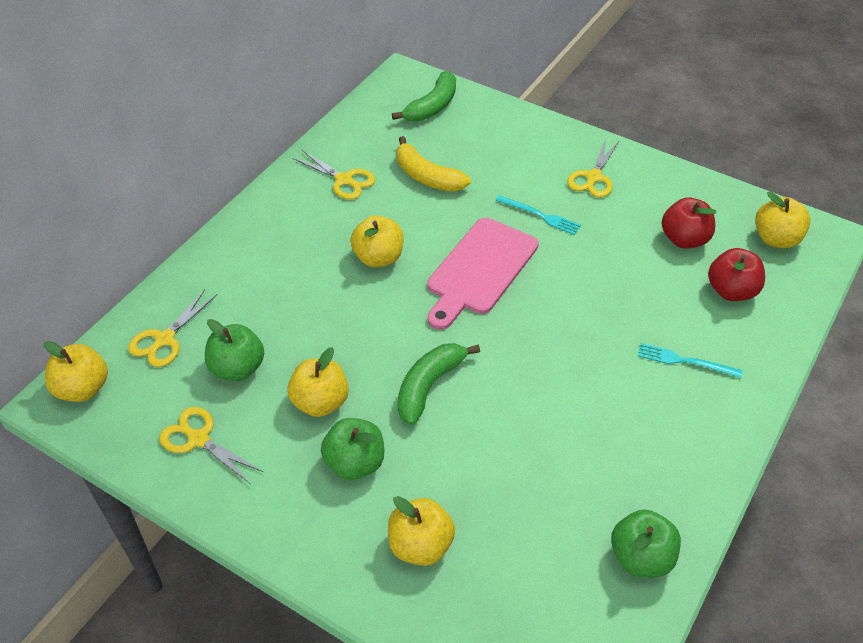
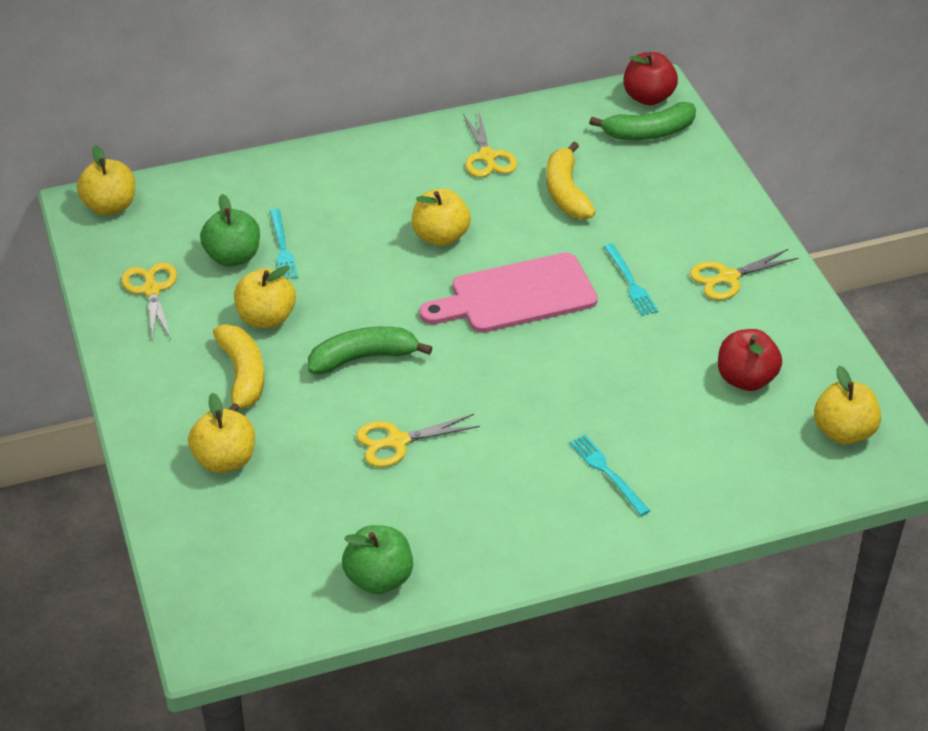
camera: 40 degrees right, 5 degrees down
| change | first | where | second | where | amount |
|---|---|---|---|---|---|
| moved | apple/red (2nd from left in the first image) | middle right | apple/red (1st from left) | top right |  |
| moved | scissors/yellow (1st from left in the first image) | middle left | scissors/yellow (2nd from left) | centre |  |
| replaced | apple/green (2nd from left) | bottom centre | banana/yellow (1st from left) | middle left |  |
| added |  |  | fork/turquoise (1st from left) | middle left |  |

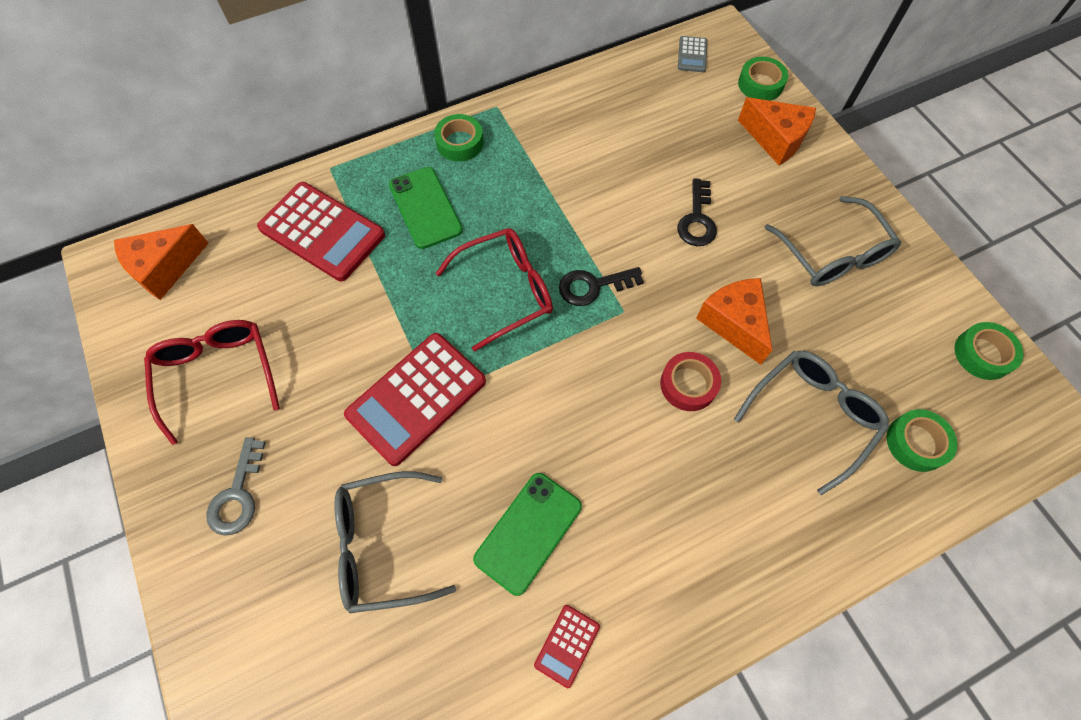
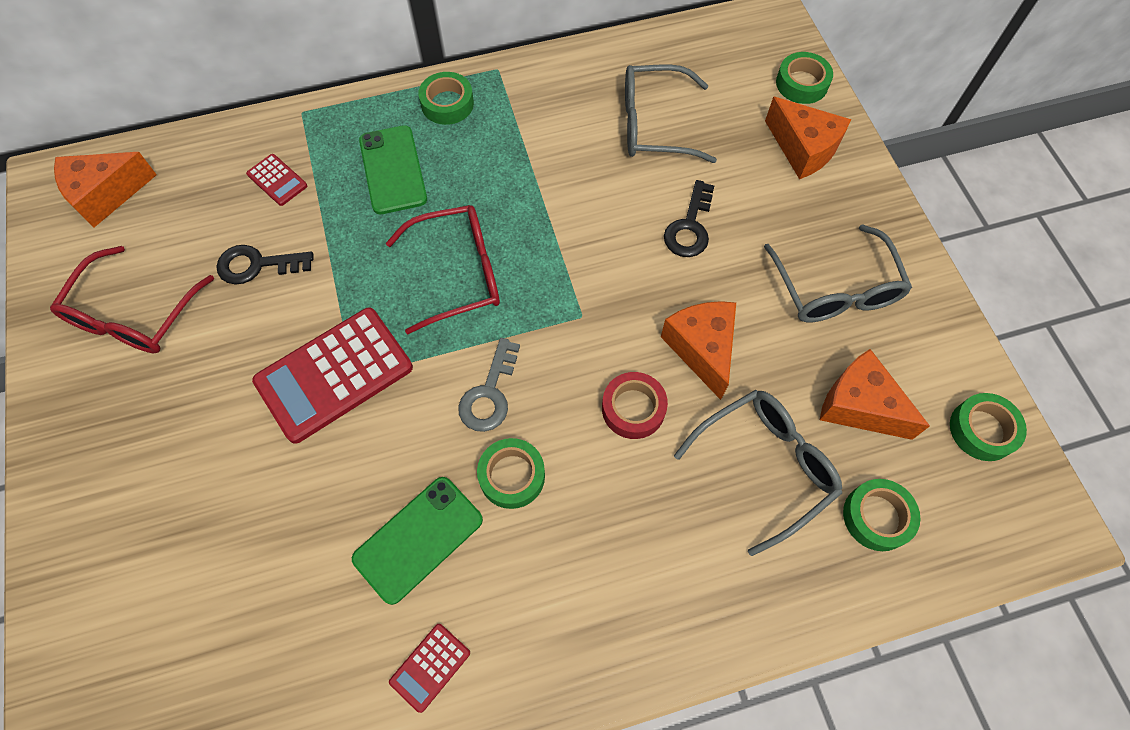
camera: 10 degrees right, 0 degrees up
| change | first | where | second | where | amount |
|---|---|---|---|---|---|
| removed | calculator/grey | top centre |  |  |  |
| resized | calculator/red (1st from left) | top left |  | top left | x0.46 |
| moved | key/black (1st from left) | centre |  | middle left |  |
| turned | glasses/red (1st from left) | middle left |  | middle left | 150 degrees counterclockwise |
| moved | key/grey | bottom left |  | centre |  |
| moved | glasses/grey (1st from left) | bottom centre |  | top centre |  |
| added |  |  | cheese/orange (4th from left) | middle right |  |
| added |  |  | tape/green (2nd from left) | centre |  |

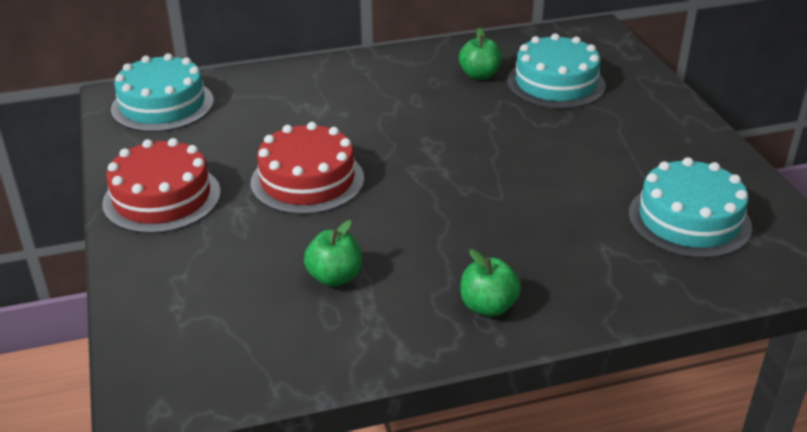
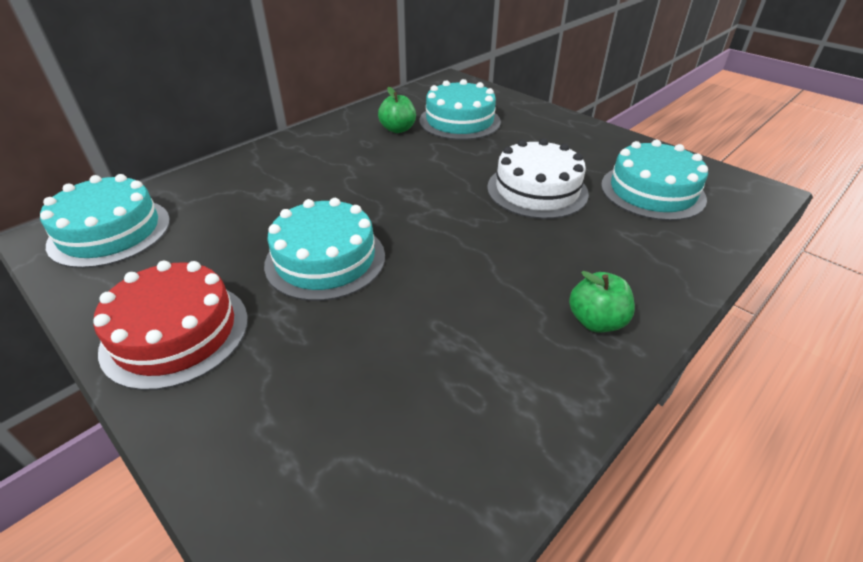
camera: 30 degrees left, 5 degrees up
| change | first | where | second | where | amount |
|---|---|---|---|---|---|
| recoloured | cake/red (2nd from left) | centre | cake/turquoise (2nd from left) | centre |  |
| removed | apple/green (1st from left) | centre |  |  |  |
| added |  |  | cake/white | top centre |  |

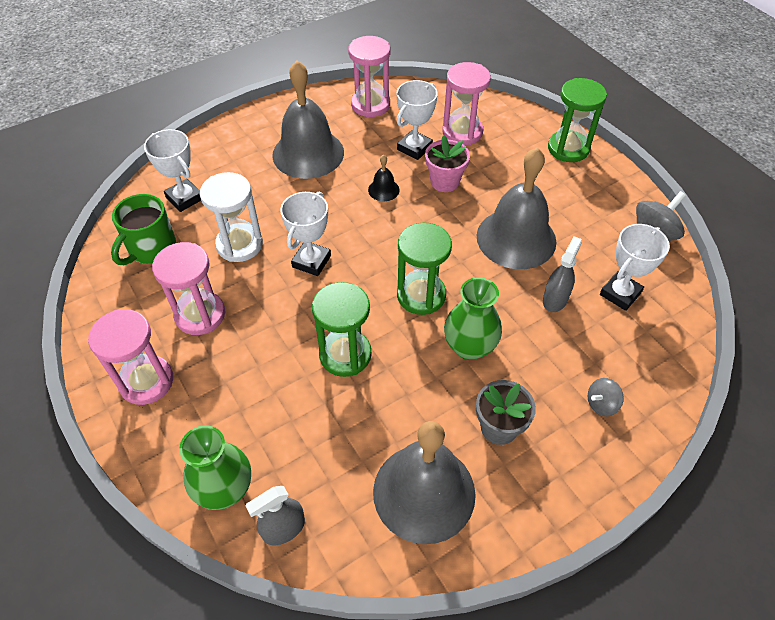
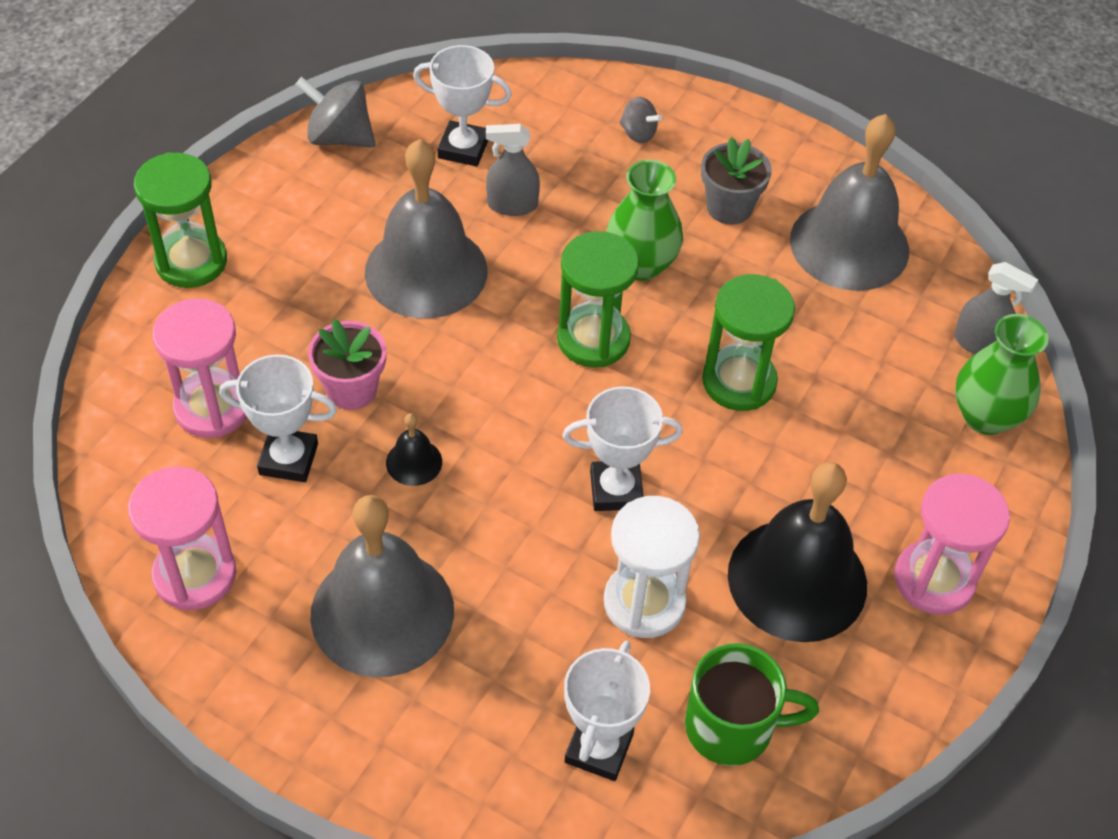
camera: 120 degrees left, 0 degrees up
| change | first | where | second | where | amount |
|---|---|---|---|---|---|
| replaced | hourglass/pink (2nd from left) | middle left | bell/black (2nd from left) | middle right |  |

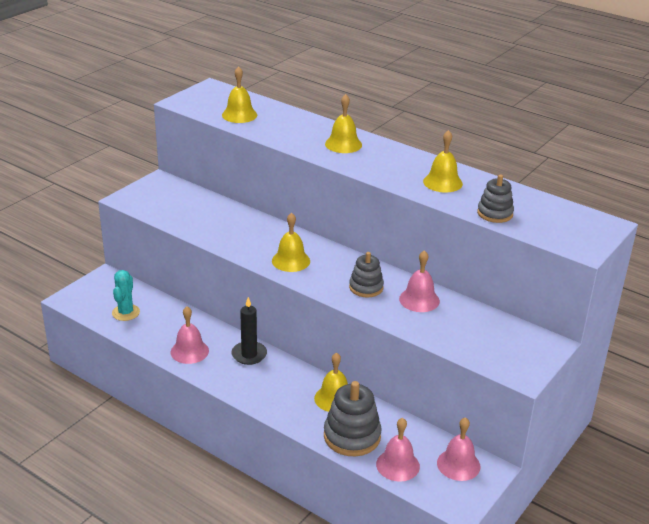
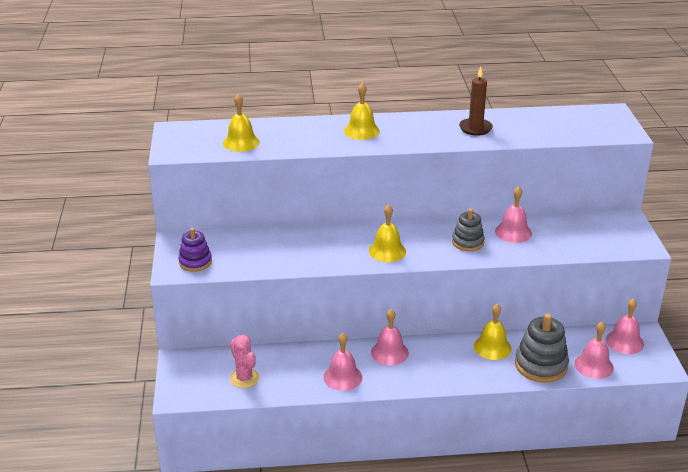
camera: 40 degrees left, 0 degrees up
| change | first | where | second | where | amount |
|---|---|---|---|---|---|
| replaced | bell/yellow (5th from left) | top right | candle/brown | top right |  |
| removed | stacking toy/grey (3rd from left) | middle right |  |  |  |
| recoloured | cactus/turquoise | middle left | cactus/pink | bottom centre |  |
| replaced | candle/black | centre | bell/pink (2nd from left) | bottom centre |  |
| added |  |  | stacking toy/purple | middle left |  |

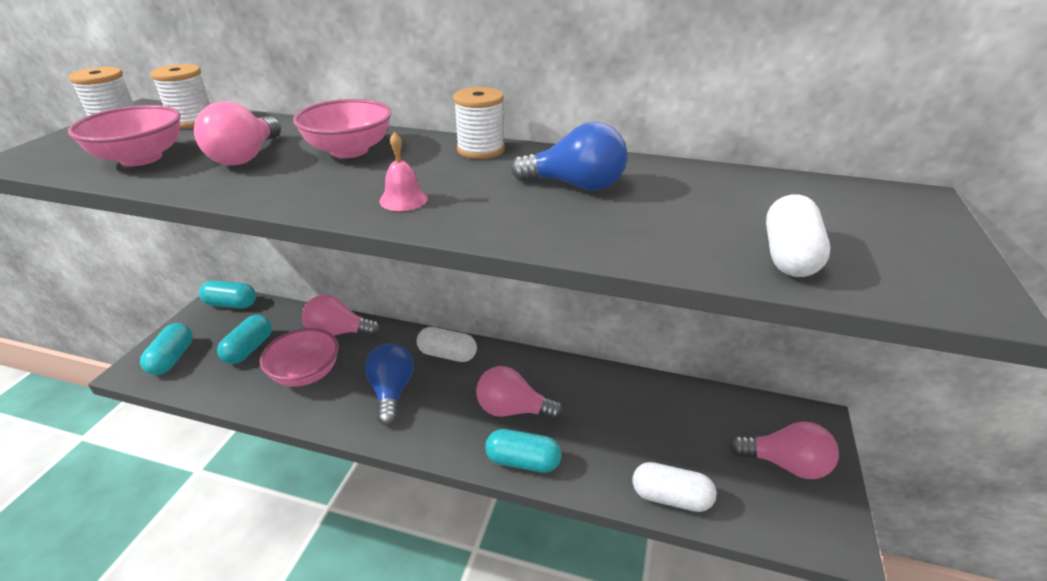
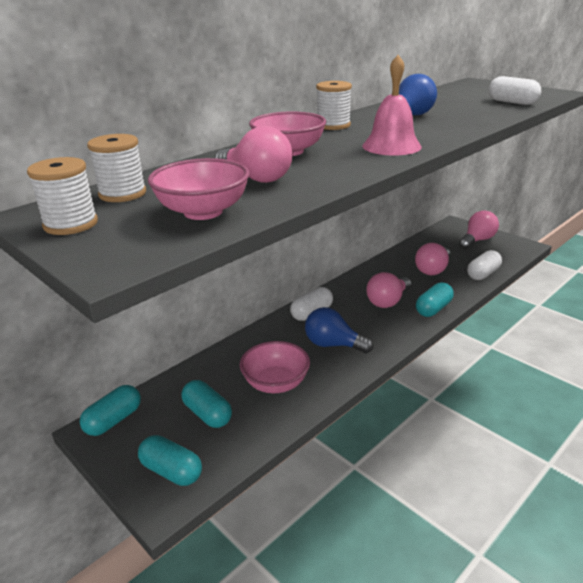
camera: 60 degrees left, 5 degrees down
| change | first | where | second | where | amount |
|---|---|---|---|---|---|
| resized | bell/pink | top centre |  | top right | x1.78 |
| moved | light bulb/pink (2nd from left in the first image) | middle left | light bulb/pink (3rd from left) | middle right |  |

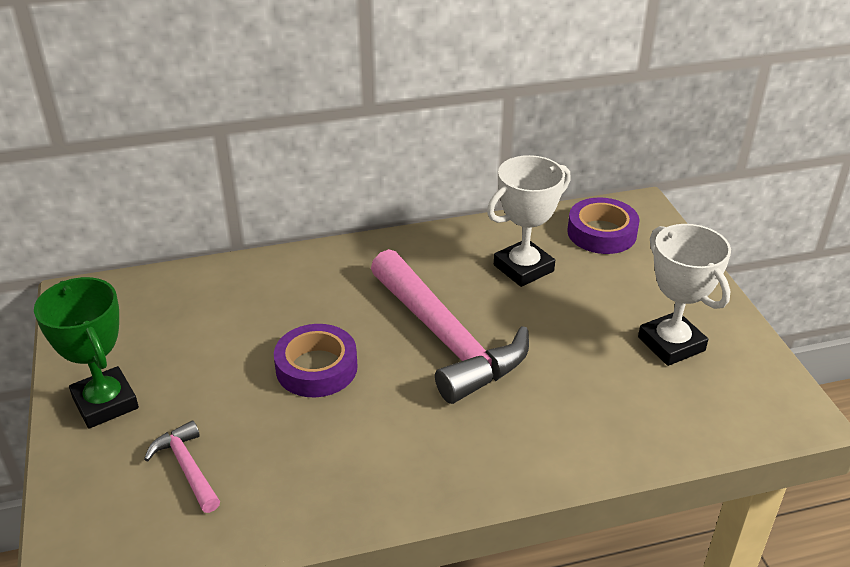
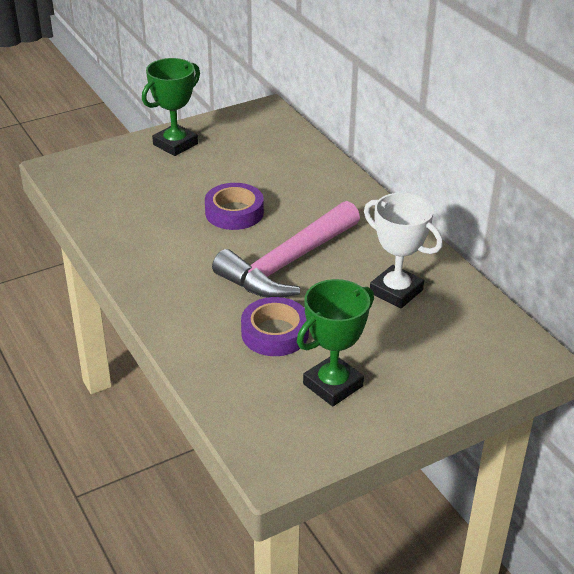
camera: 75 degrees right, 0 degrees up
| change | first | where | second | where | amount |
|---|---|---|---|---|---|
| moved | tape/purple (2nd from left) | middle right |  | centre |  |
| recoloured | trophy/white (2nd from left) | middle right | trophy/green (2nd from left) | centre |  |
| removed | hammer/pink (1st from left) | bottom left |  |  |  |

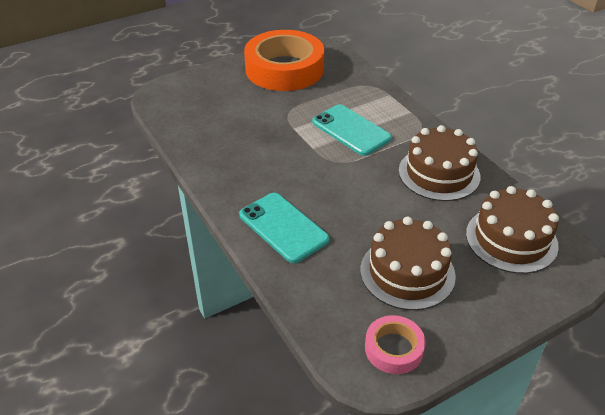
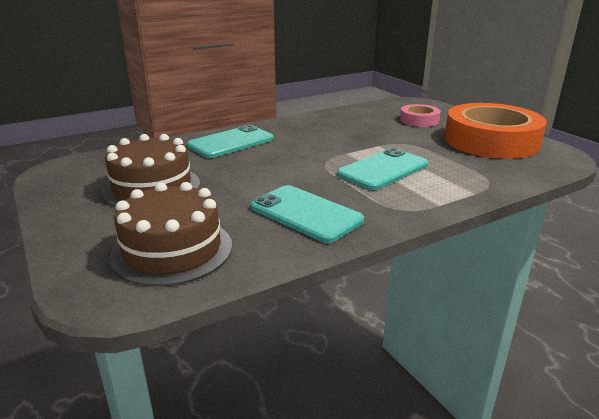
camera: 90 degrees right, 15 degrees down
| change | first | where | second | where | amount |
|---|---|---|---|---|---|
| replaced | cake/brown (2nd from left) | middle right | phone/turquoise (2nd from left) | centre |  |
| moved | tape/pink | bottom centre |  | top right |  |

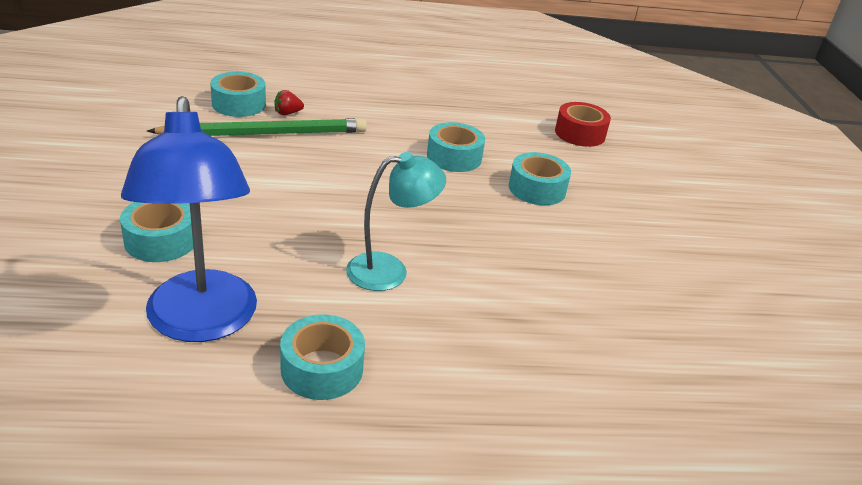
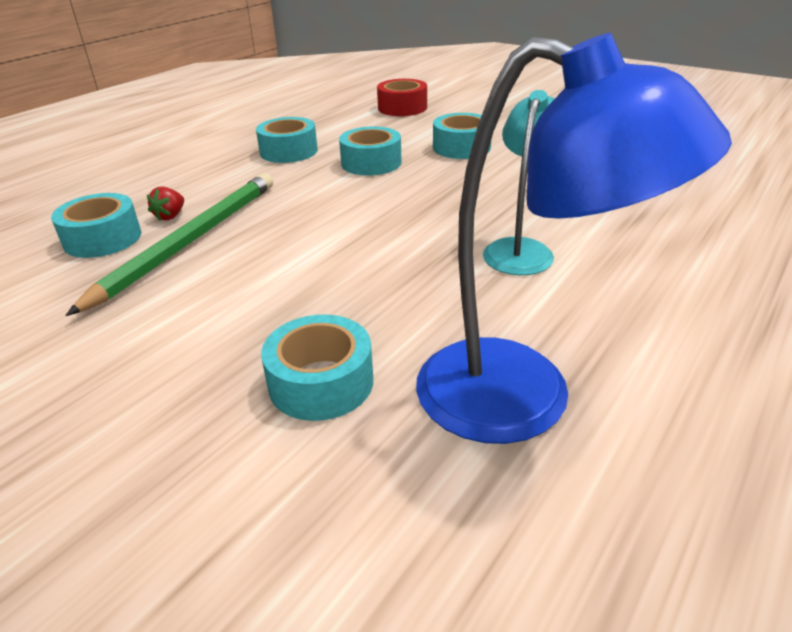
camera: 45 degrees left, 0 degrees up
| change | first | where | second | where | amount |
|---|---|---|---|---|---|
| moved | tape/turquoise (3rd from left in the first image) | bottom centre | tape/turquoise (2nd from left) | top centre |  |

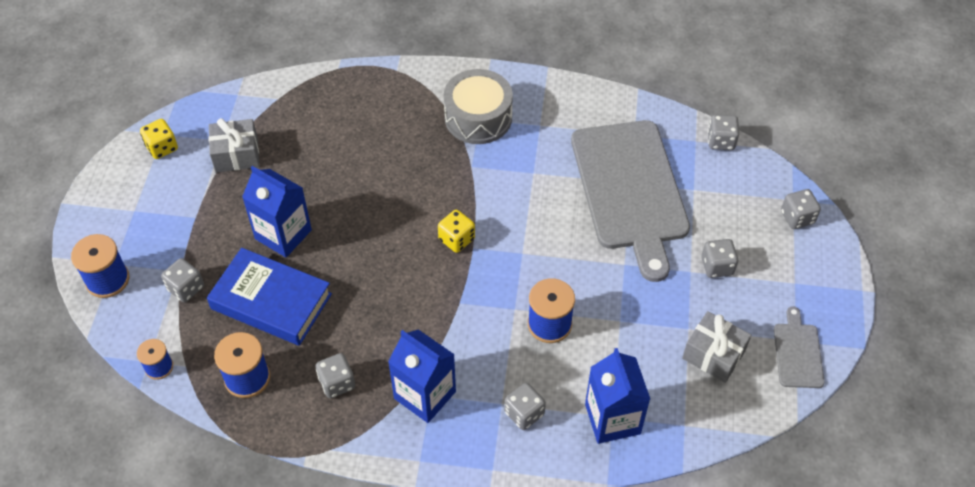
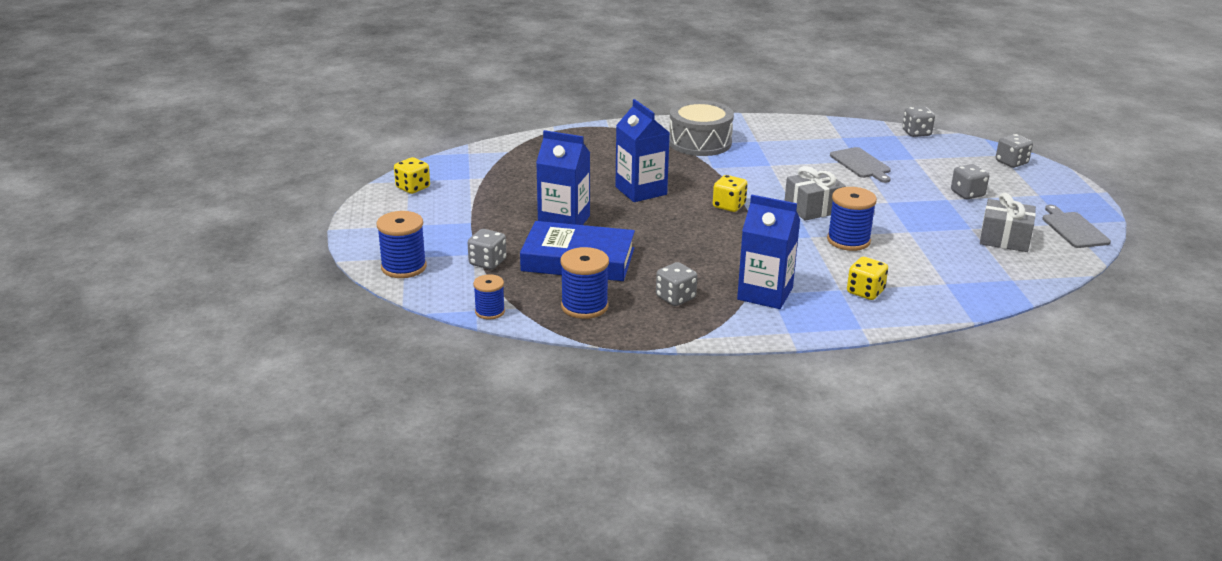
camera: 15 degrees left, 25 degrees down
| change | first | where | second | where | amount |
|---|---|---|---|---|---|
| moved | gift/grey (1st from left) | top left |  | middle right |  |
| resized | cutting board/grey (1st from left) | centre |  | top right | x0.43 |
| moved | carton/blue (3rd from left in the first image) | bottom centre | carton/blue (2nd from left) | top centre |  |
| recoloured | dice/grey (3rd from left) | bottom centre | dice/yellow (3rd from left) | middle right |  |

